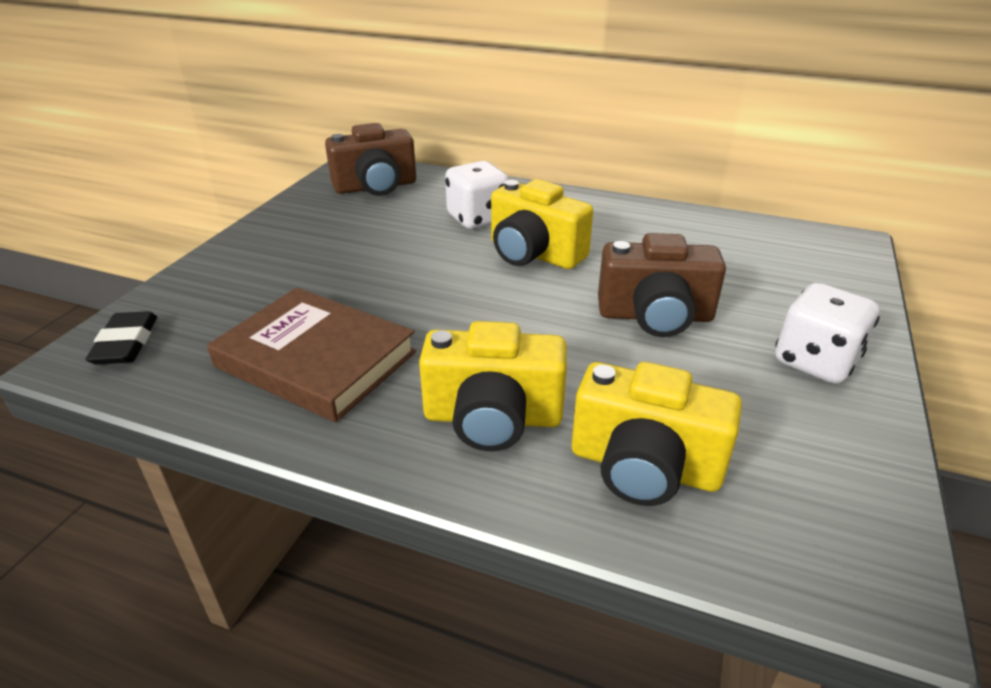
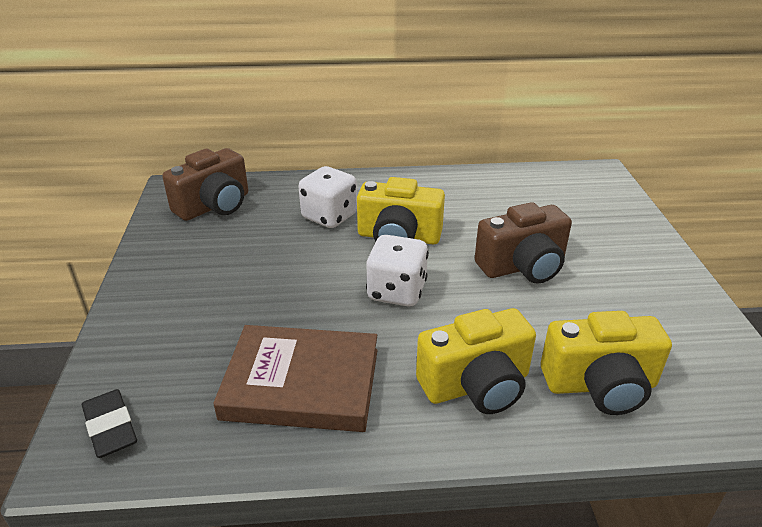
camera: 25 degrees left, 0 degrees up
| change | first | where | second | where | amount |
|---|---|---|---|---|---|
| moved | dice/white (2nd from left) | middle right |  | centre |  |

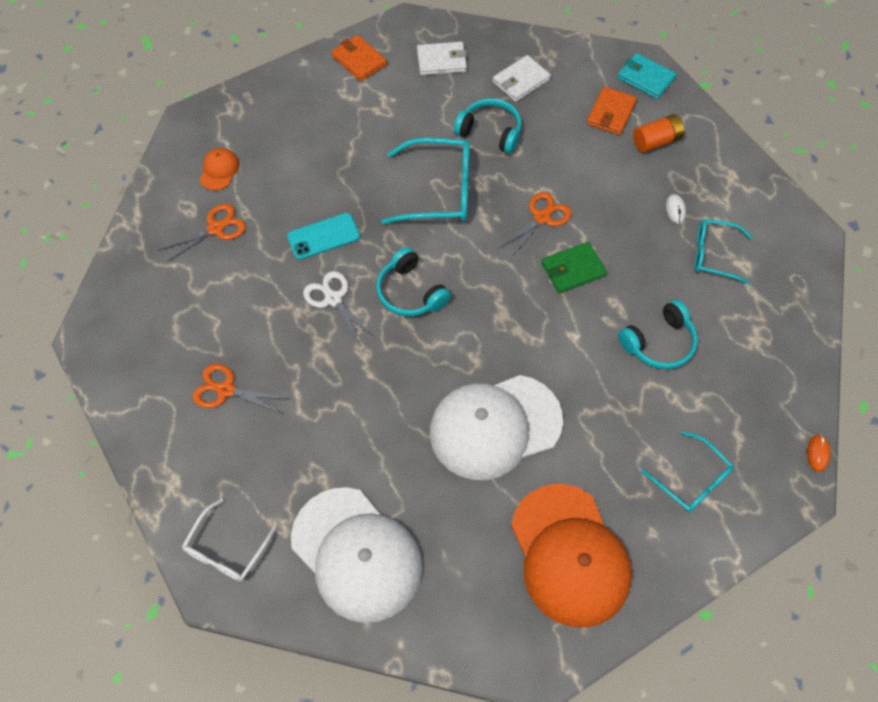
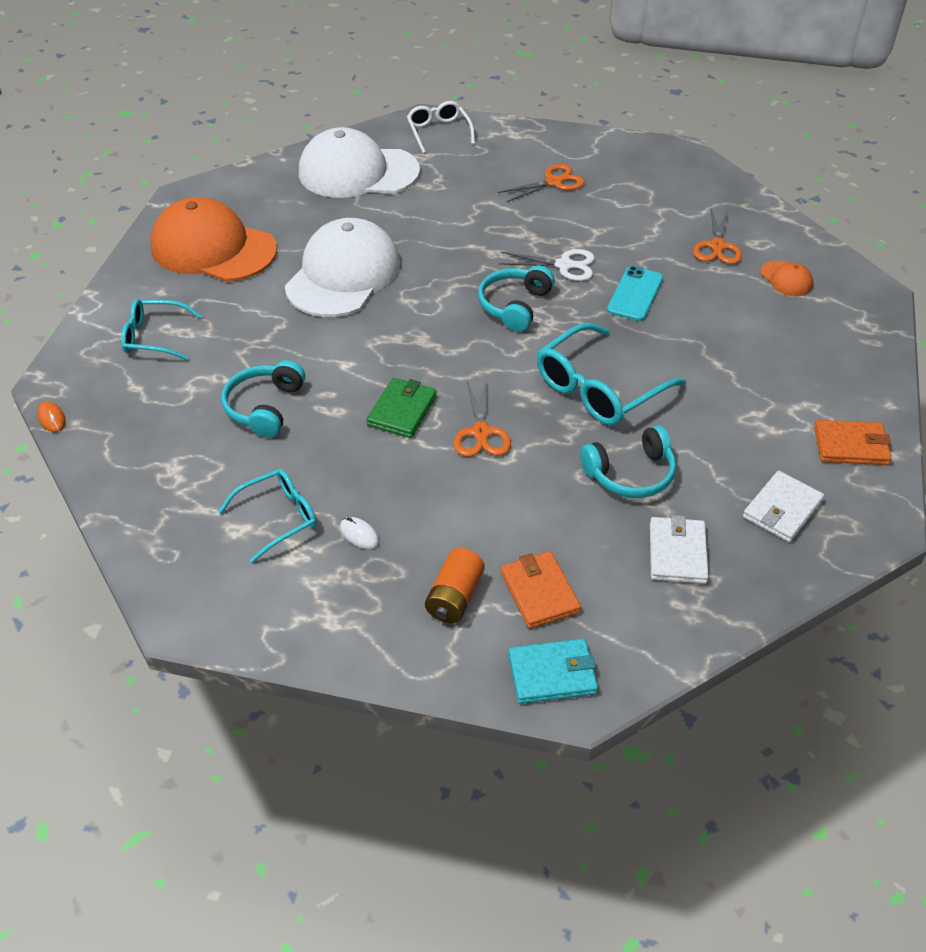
camera: 135 degrees right, 15 degrees down
| change | first | where | second | where | amount |
|---|---|---|---|---|---|
| turned | headphones/turquoise (1st from left in the first image) | centre | headphones/turquoise (2nd from left) | top centre | 75 degrees counterclockwise |

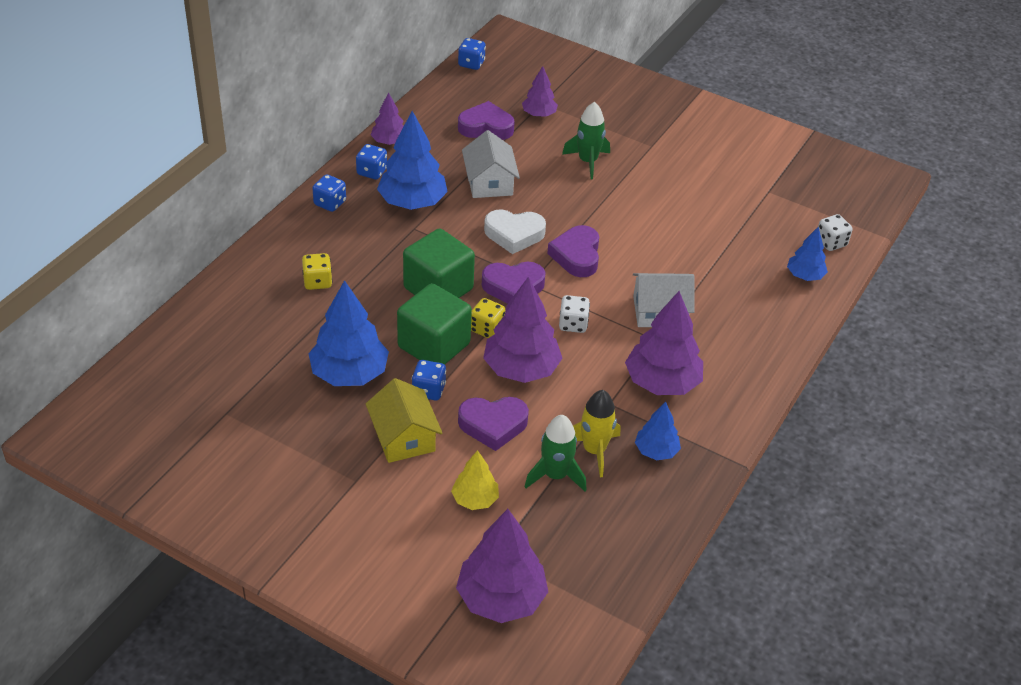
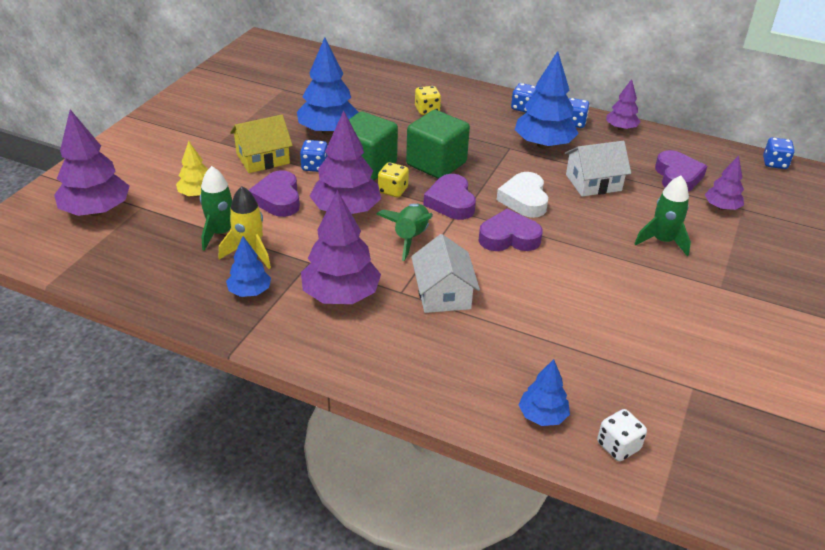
camera: 85 degrees right, 5 degrees down
| change | first | where | second | where | amount |
|---|---|---|---|---|---|
| replaced | dice/white (1st from left) | centre | rocket/green (2nd from left) | centre |  |

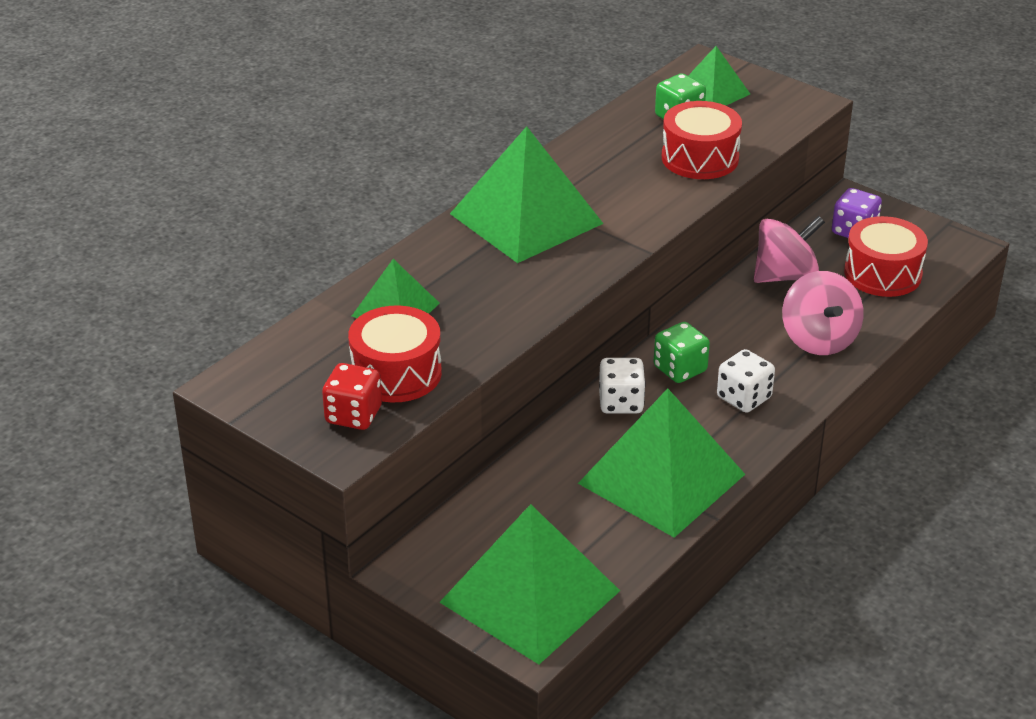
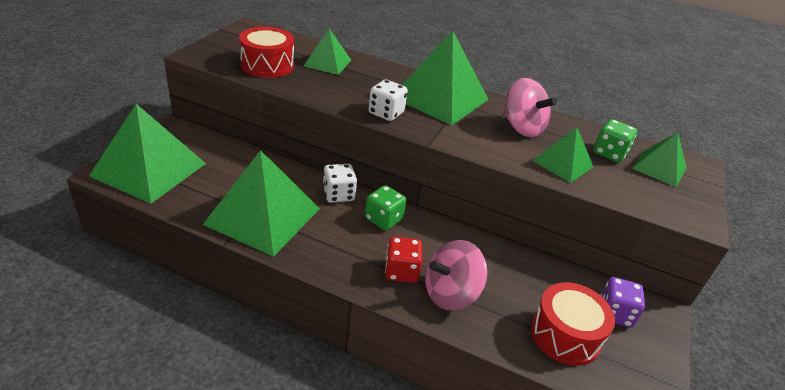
camera: 70 degrees right, 0 degrees up
| change | first | where | second | where | amount |
|---|---|---|---|---|---|
| replaced | drum/red (2nd from left) | top right | pyramid/green (5th from left) | middle right |  |
| moved | spinning top/pink (1st from left in the first image) | middle right | spinning top/pink (2nd from left) | top right |  |
| moved | dice/white (2nd from left) | middle right |  | top centre |  |
| moved | dice/red | centre |  | bottom centre |  |

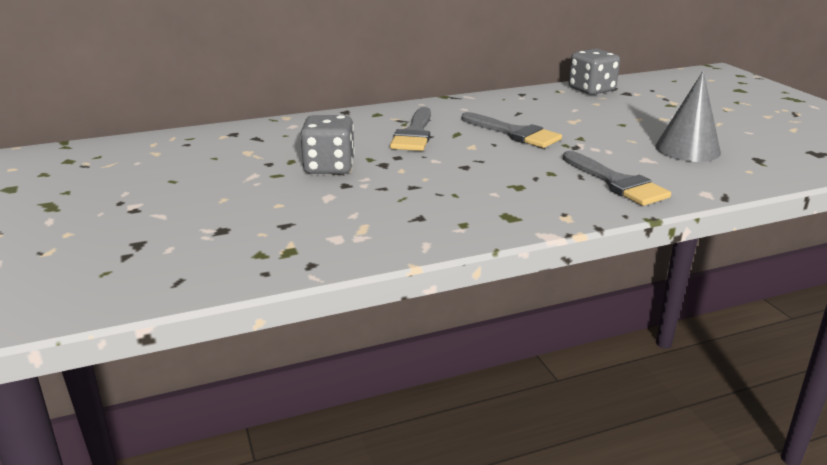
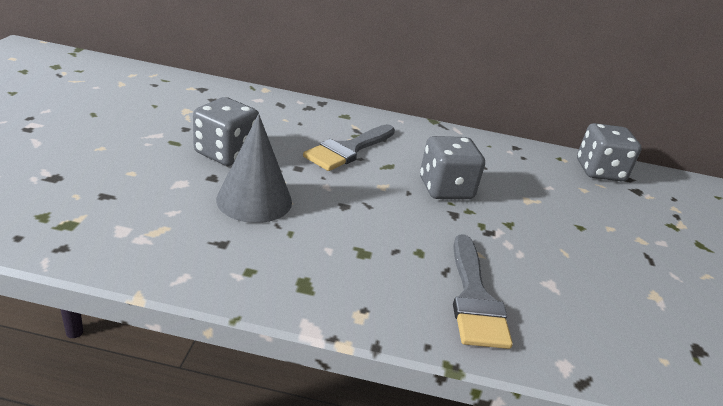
camera: 25 degrees right, 5 degrees up
| change | first | where | second | where | amount |
|---|---|---|---|---|---|
| moved | cone/grey | top right |  | centre |  |
| replaced | brush/grey (2nd from left) | top centre | dice/grey (2nd from left) | centre |  |

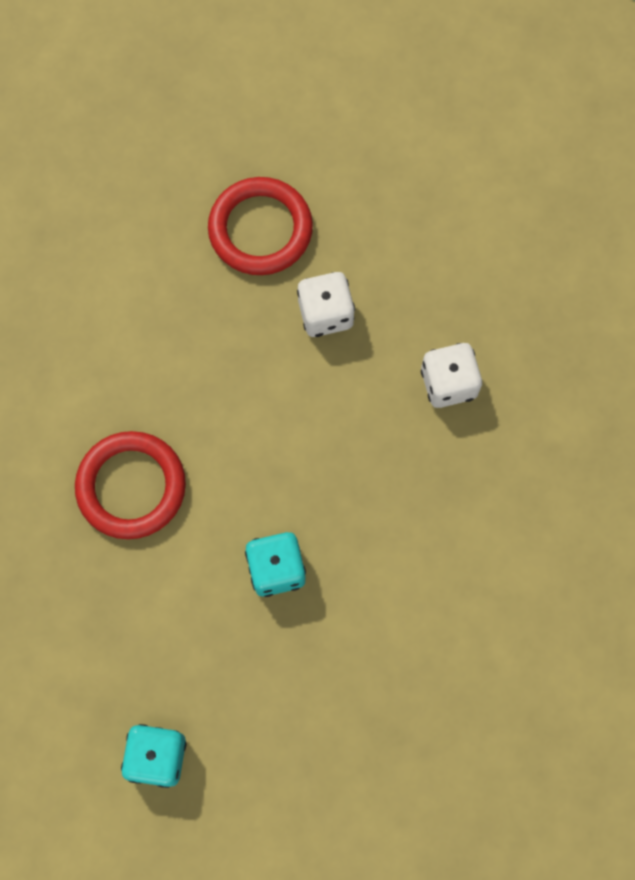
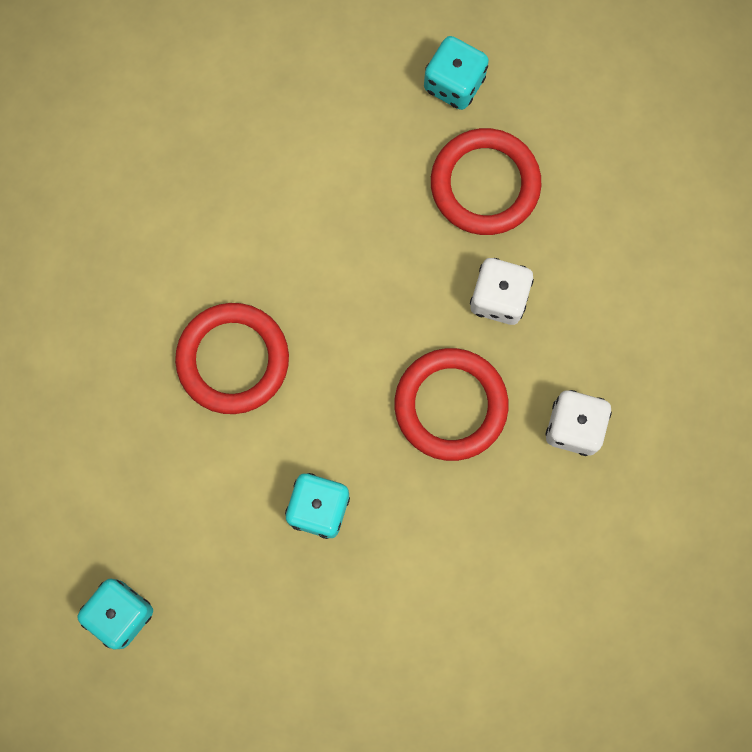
camera: 30 degrees right, 5 degrees up
| change | first | where | second | where | amount |
|---|---|---|---|---|---|
| added |  |  | dice/turquoise (3rd from left) | top centre |  |
| added |  |  | ring/red (2nd from left) | centre |  |

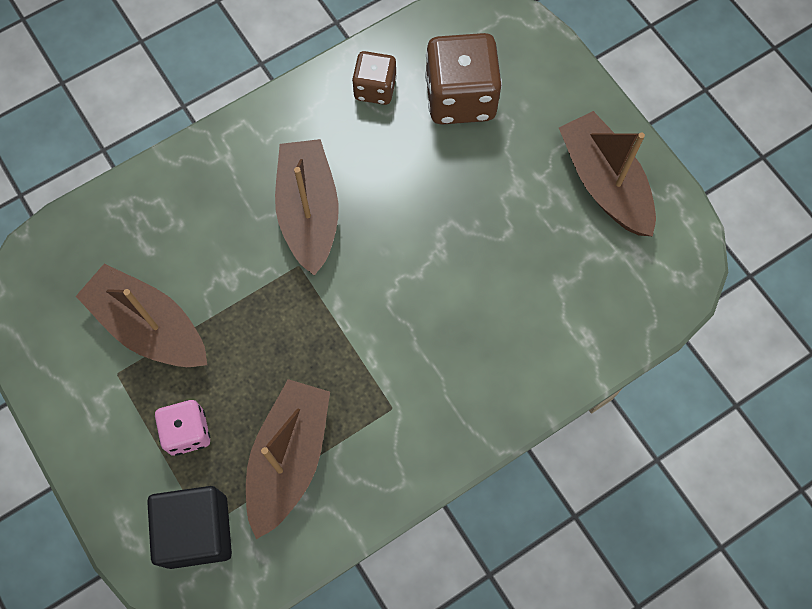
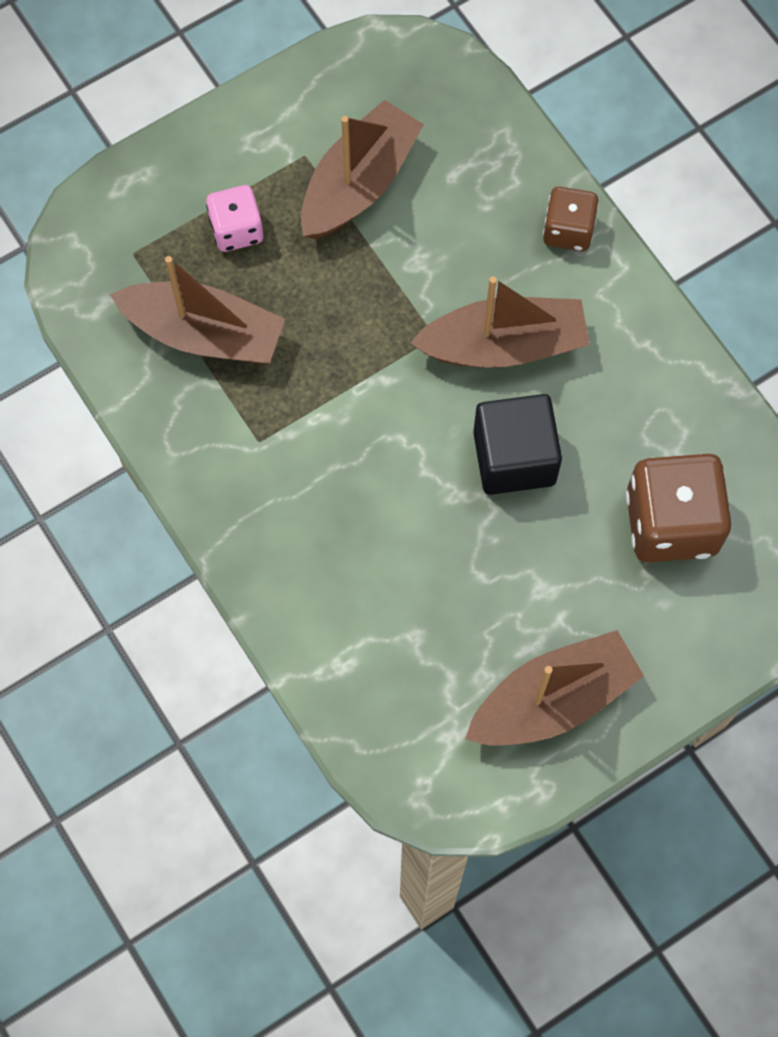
camera: 90 degrees right, 0 degrees up
| change | first | where | second | where | amount |
|---|---|---|---|---|---|
| moved | dice/brown (1st from left) | top centre |  | top right |  |
| moved | cube/black | bottom left |  | centre |  |

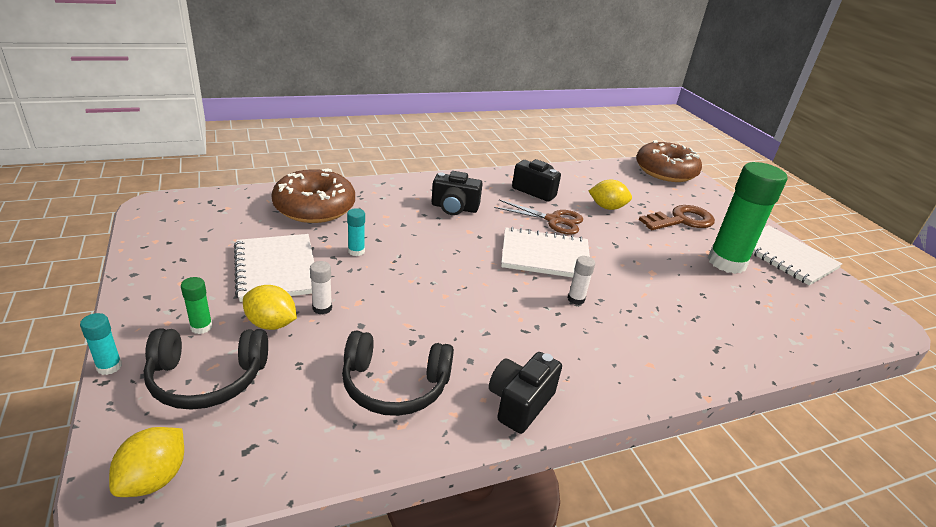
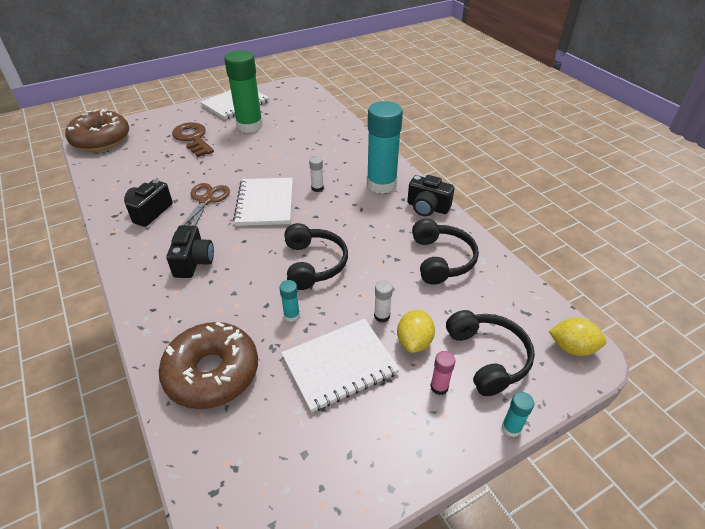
camera: 95 degrees left, 10 degrees up
| change | first | where | second | where | amount |
|---|---|---|---|---|---|
| removed | lemon/yellow (3rd from left) | centre |  |  |  |
| recoloured | glue stick/green (1st from left) | middle left | glue stick/pink | bottom centre |  |
| added |  |  | glue stick/turquoise (2nd from left) | top centre |  |
| added |  |  | headphones/black (1st from left) | centre |  |

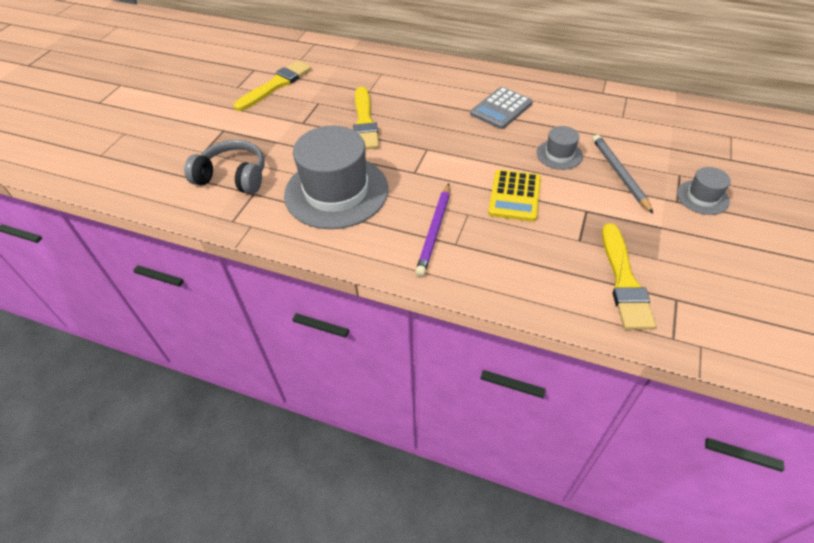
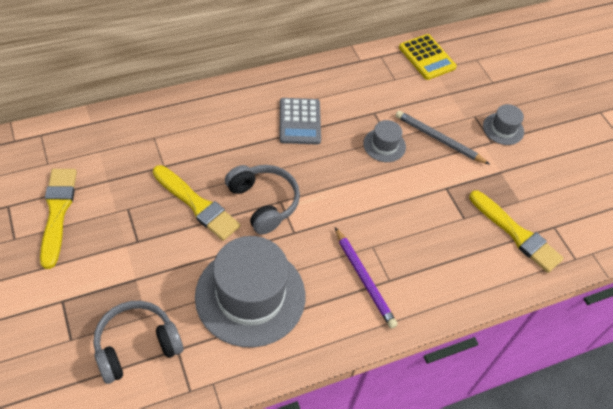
camera: 50 degrees left, 5 degrees up
| change | first | where | second | where | amount |
|---|---|---|---|---|---|
| moved | calculator/yellow | centre |  | top right |  |
| added |  |  | headphones/grey (2nd from left) | centre |  |

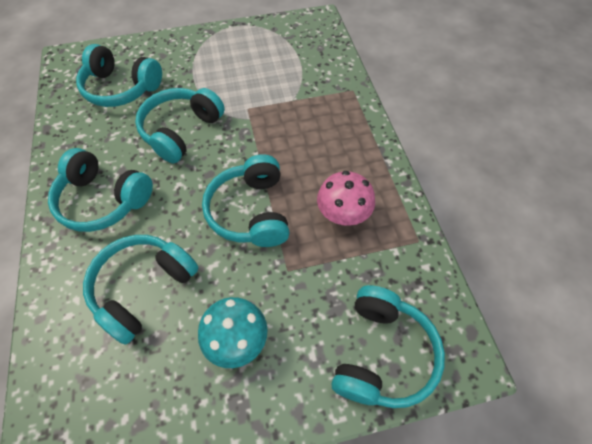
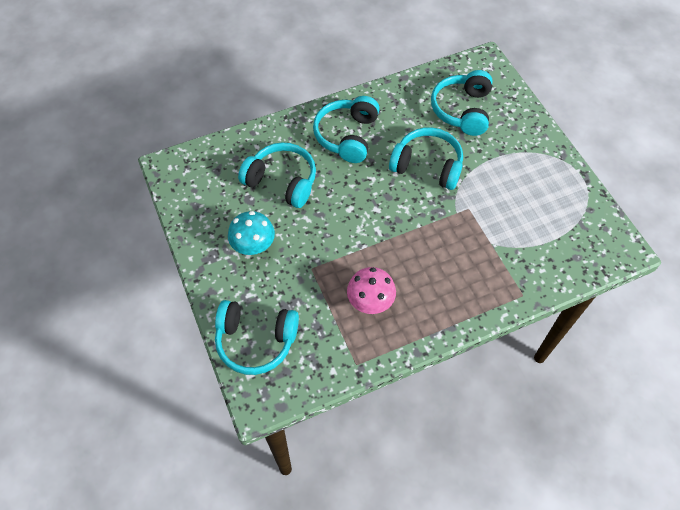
camera: 80 degrees right, 0 degrees up
| change | first | where | second | where | amount |
|---|---|---|---|---|---|
| removed | headphones/turquoise (5th from left) | centre |  |  |  |

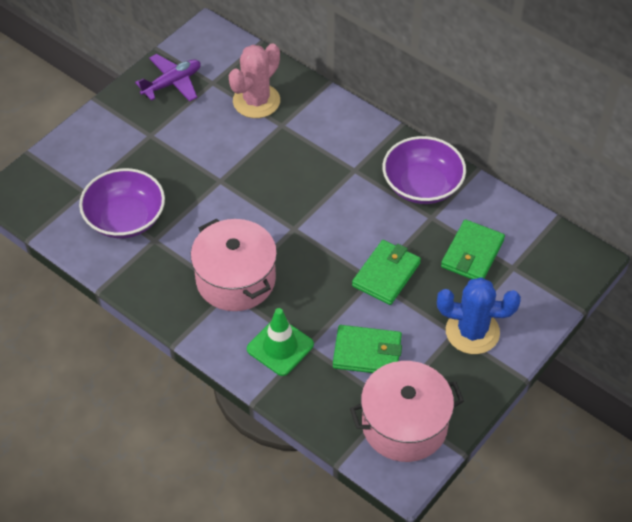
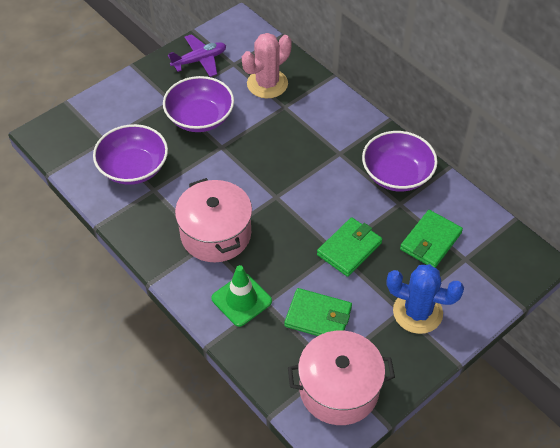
camera: 10 degrees right, 0 degrees up
| change | first | where | second | where | amount |
|---|---|---|---|---|---|
| added |  |  | bowl/purple (2nd from left) | top centre |  |

